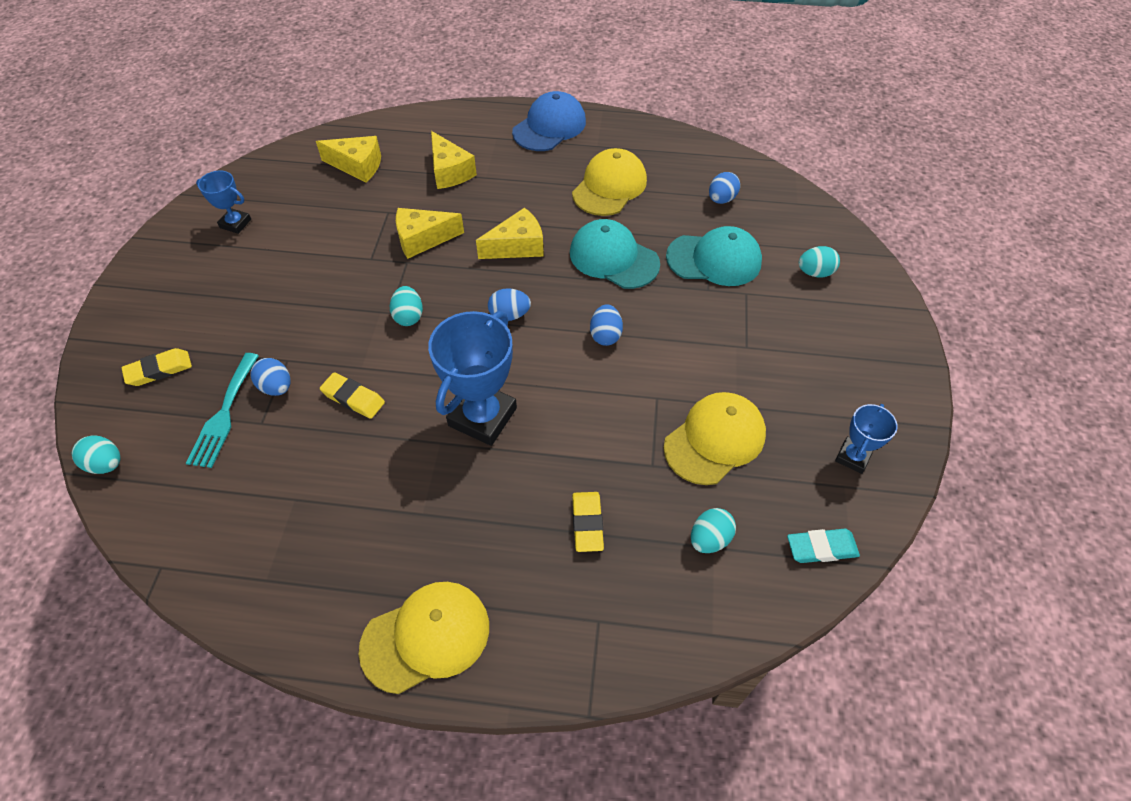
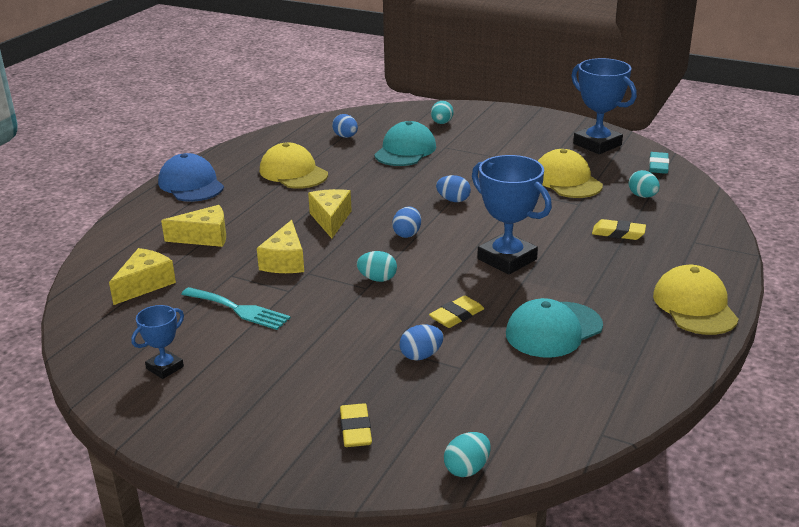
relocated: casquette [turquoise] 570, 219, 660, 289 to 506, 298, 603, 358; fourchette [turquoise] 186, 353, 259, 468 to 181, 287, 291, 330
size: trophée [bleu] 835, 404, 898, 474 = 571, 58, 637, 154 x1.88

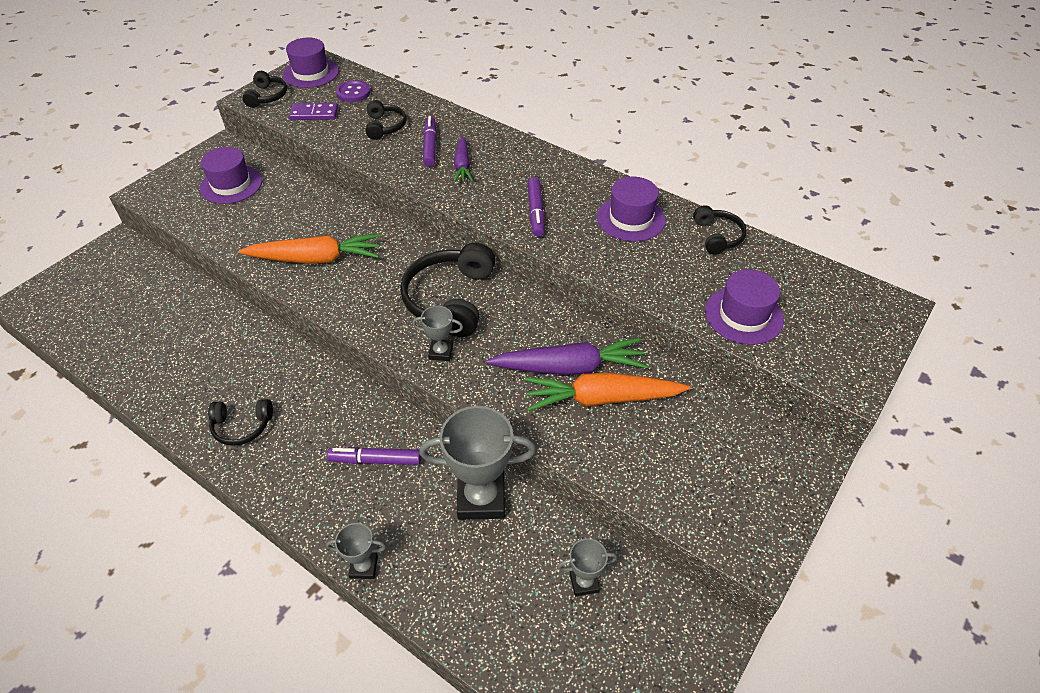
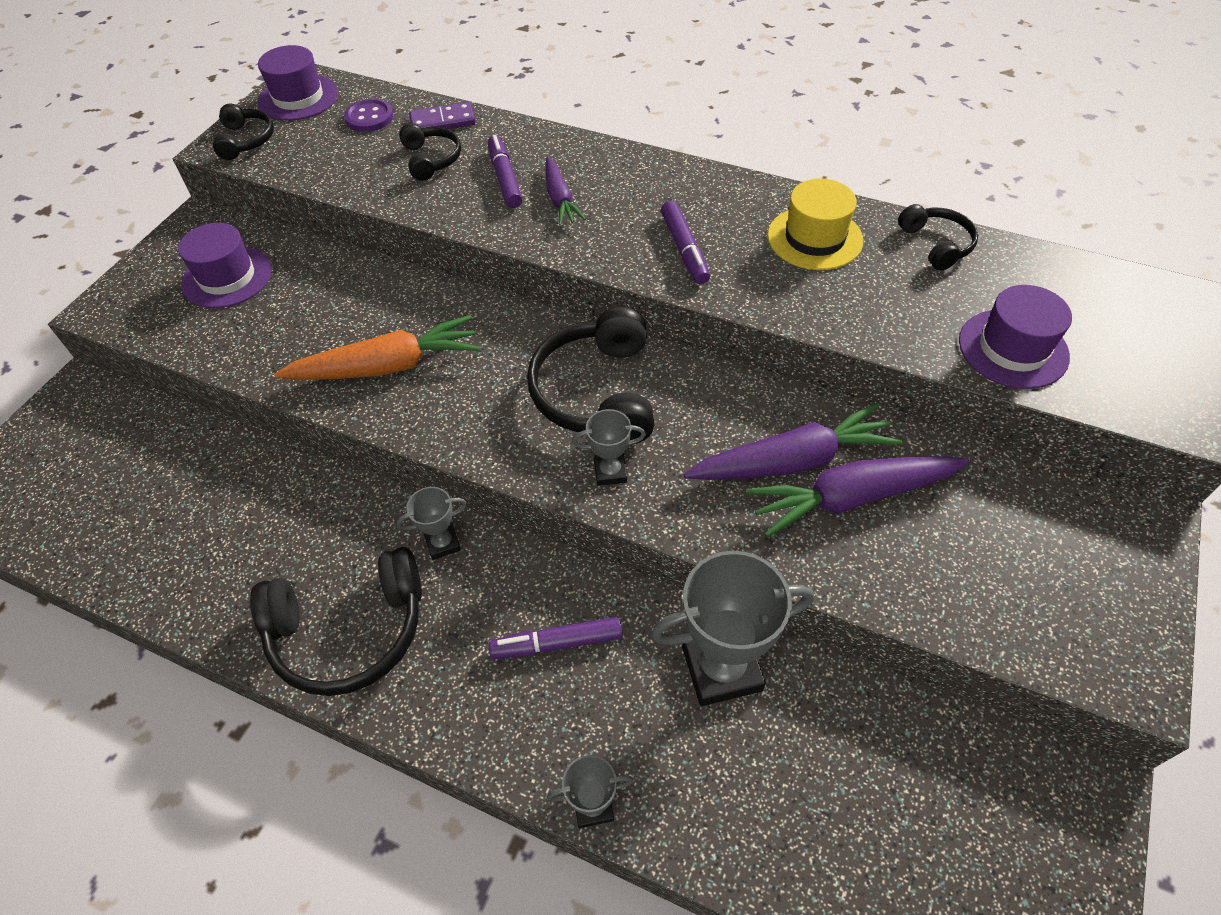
relocated: domino [violet] 289, 103, 338, 120 to 409, 102, 476, 129; trophée [gris] 558, 538, 617, 597 to 397, 487, 467, 560
colour: chapeau [violet] 597, 177, 666, 241 to chapeau [jaune] 768, 179, 863, 270; carotte [orange] 525, 372, 690, 411 to carotte [violet] 746, 456, 969, 537
size: casque audio [noir] 208, 399, 273, 446 = 250, 547, 422, 696 x1.83

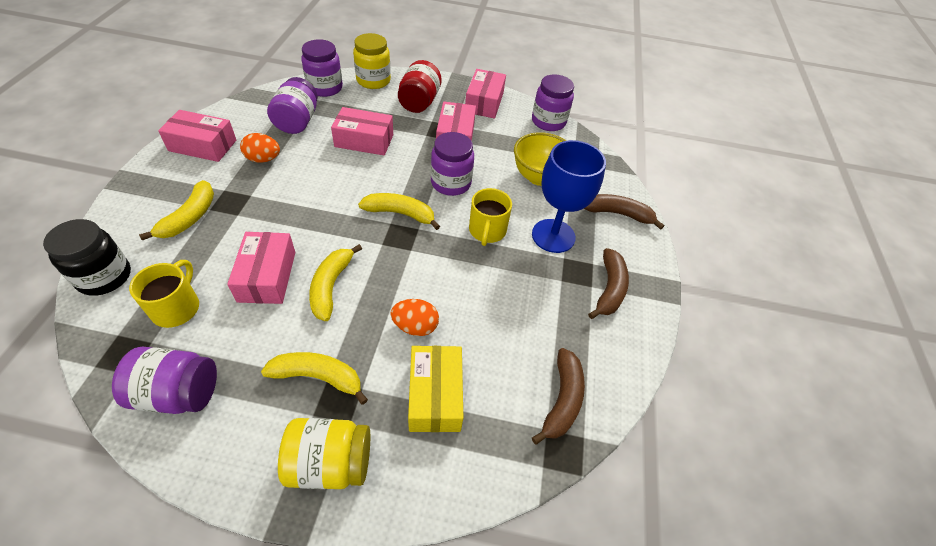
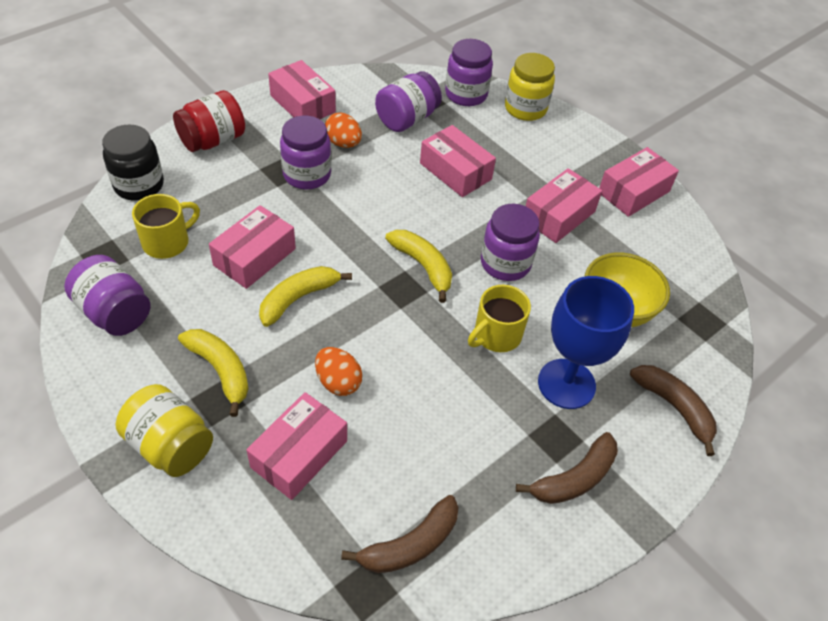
missing: banane [jaune] 139, 180, 214, 241
relocated: bocal [rouge] 398, 60, 442, 113 to 173, 90, 245, 152; bocal [violet] 532, 74, 574, 131 to 280, 116, 331, 190
colour: boîte [jaune] 408, 346, 463, 432 to boîte [rose] 246, 392, 347, 500

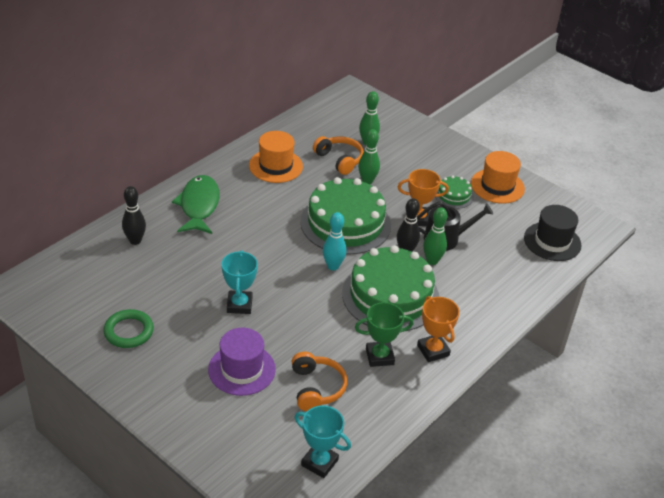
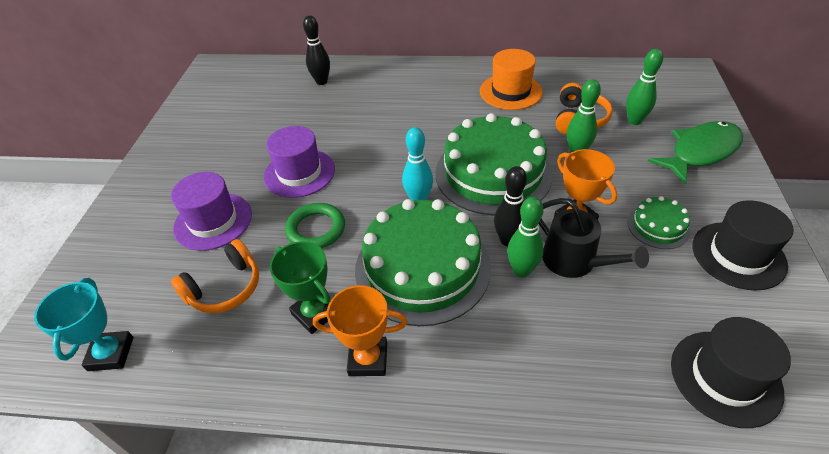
relocated: poisson [vert] 172, 175, 220, 234 to 648, 121, 743, 185; anneau [vert] 103, 309, 154, 348 to 285, 203, 345, 248
exchanged: trophée [turquoise] 222, 250, 258, 314 to chapeau [violet] 264, 126, 335, 198
colour: chapeau [orange] 471, 151, 525, 204 to chapeau [noir] 692, 200, 794, 291
spun: trophée [orange] 417, 296, 460, 362 = 313, 285, 407, 376 60 degrees clockwise

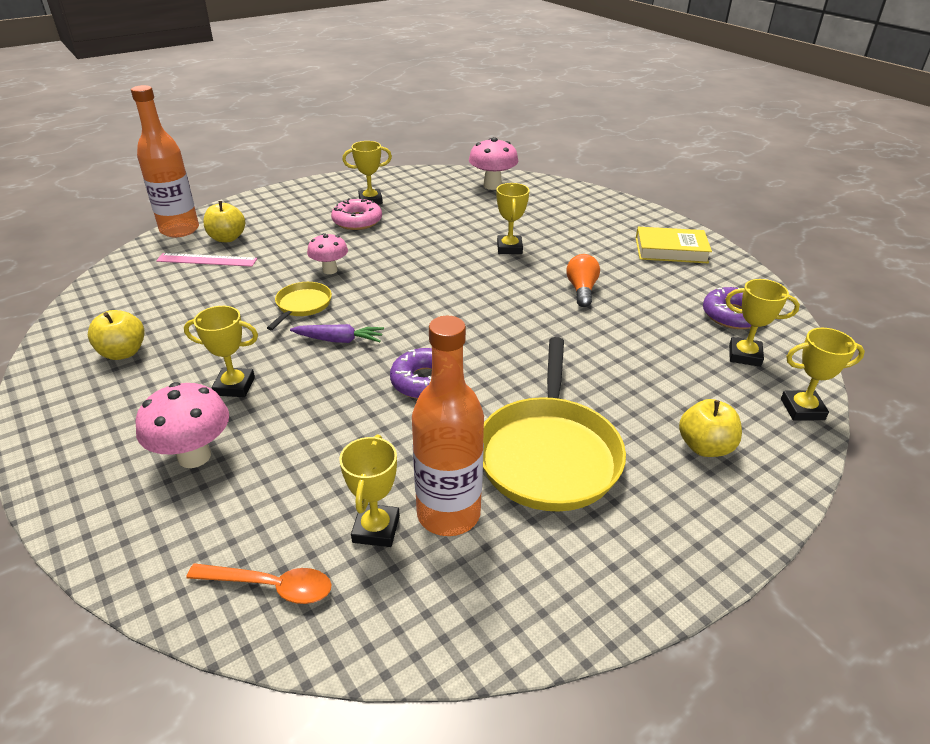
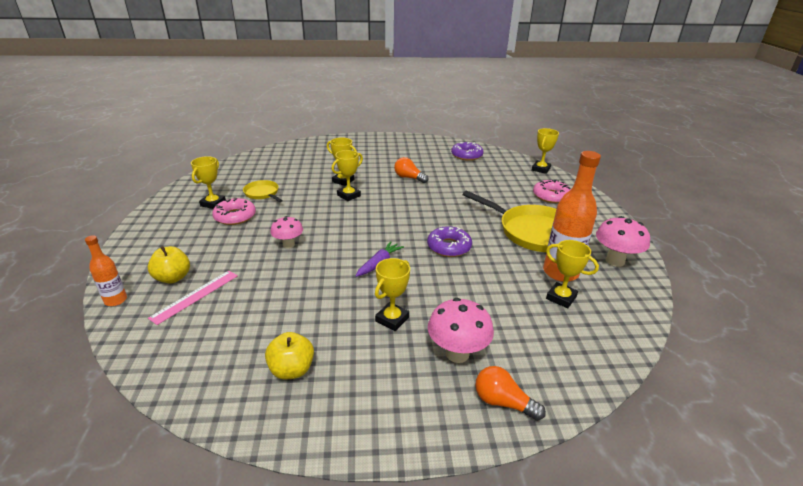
missing: livre [jaune] 636, 227, 712, 263; cuillère [orange] 186, 564, 332, 604
appeared: ampoule [orange] 475, 366, 546, 421
relocated: champignon [rose] 469, 137, 518, 190 to 596, 216, 650, 267; trophée [jaune] 725, 279, 800, 367 to 332, 150, 363, 201; poêle [jaune] 267, 282, 332, 330 to 243, 180, 283, 202
exchanged: pomme [jaune] 679, 399, 742, 457 to beignet [rose] 533, 180, 571, 203
size: bouteille [orange] 131, 85, 199, 238 = 85, 235, 127, 306 x0.53

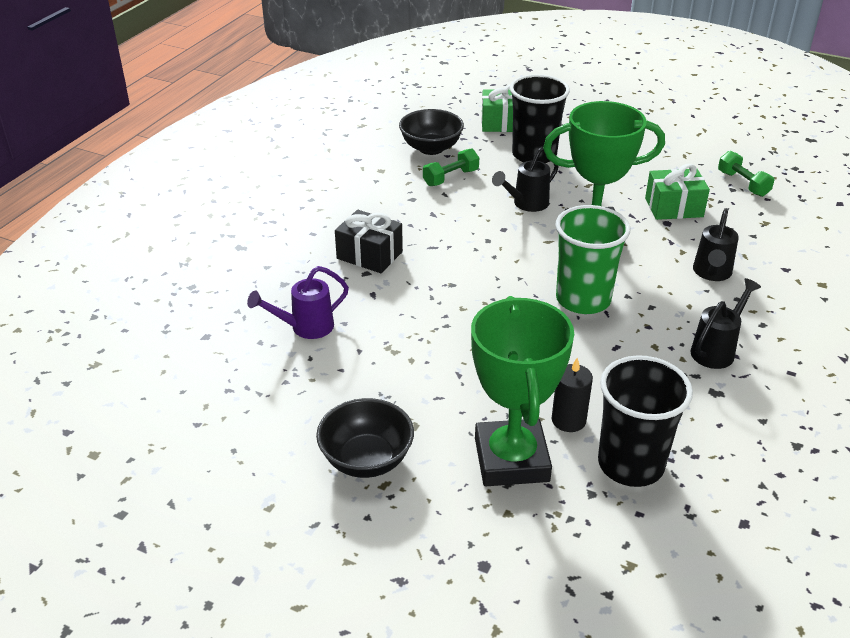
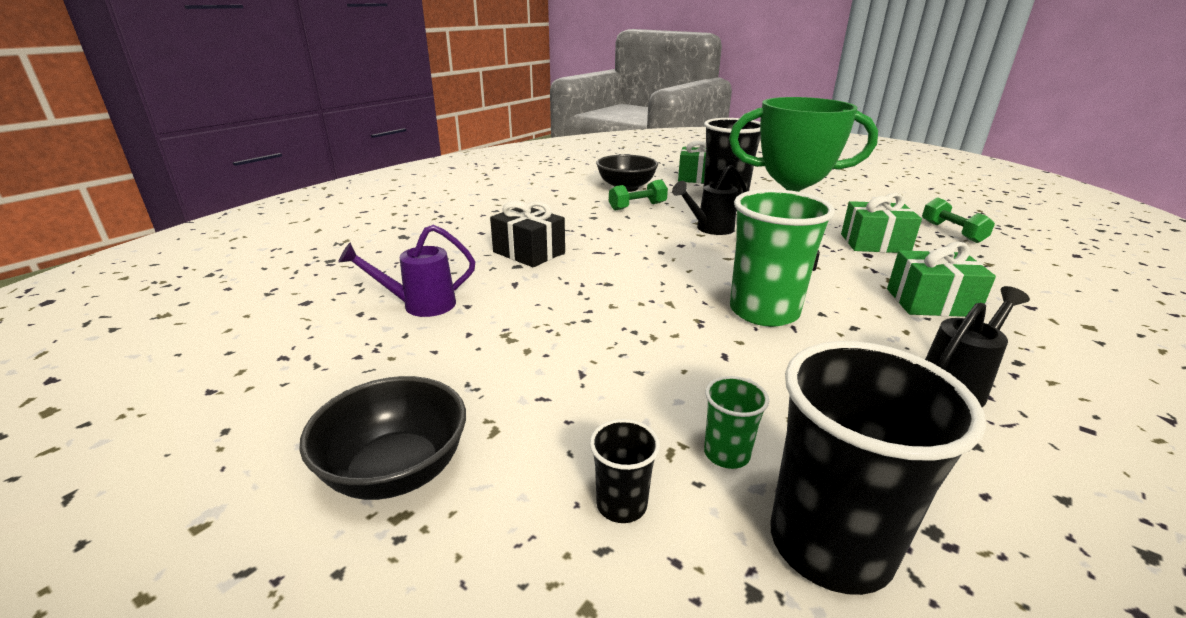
exchanged: arrosoir [noir] 693, 209, 739, 281 to cadeau [vert] 887, 242, 996, 317; trophée [vert] 471, 296, 574, 486 to gobelet [noir] 590, 419, 660, 523; bougie [noir] 551, 358, 593, 432 to gobelet [vert] 704, 376, 769, 469

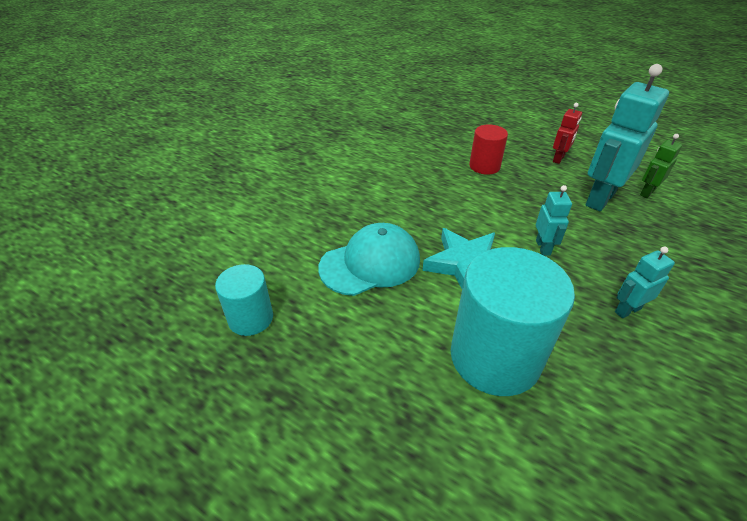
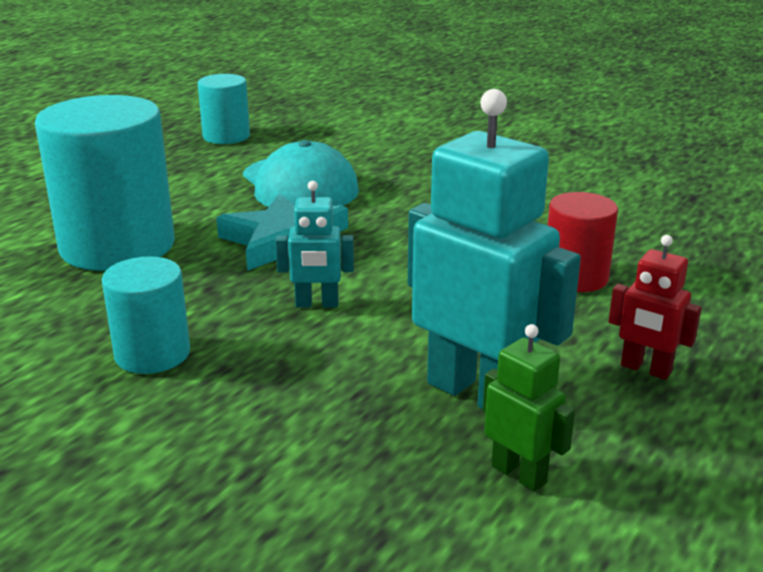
exchanged: robot [turquoise] 615, 247, 675, 318 to cylindre [turquoise] 102, 257, 190, 374

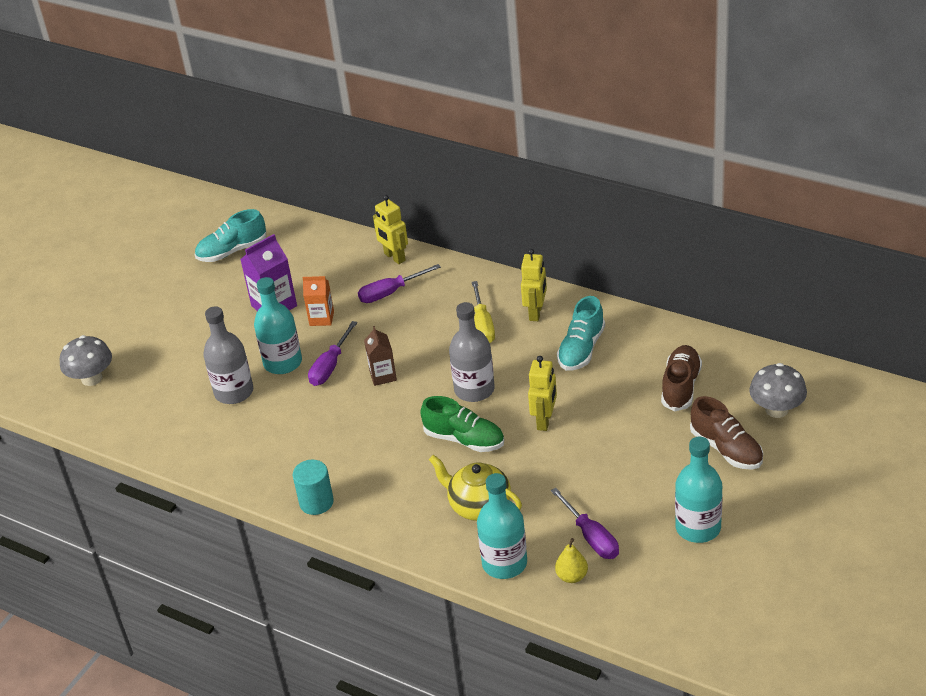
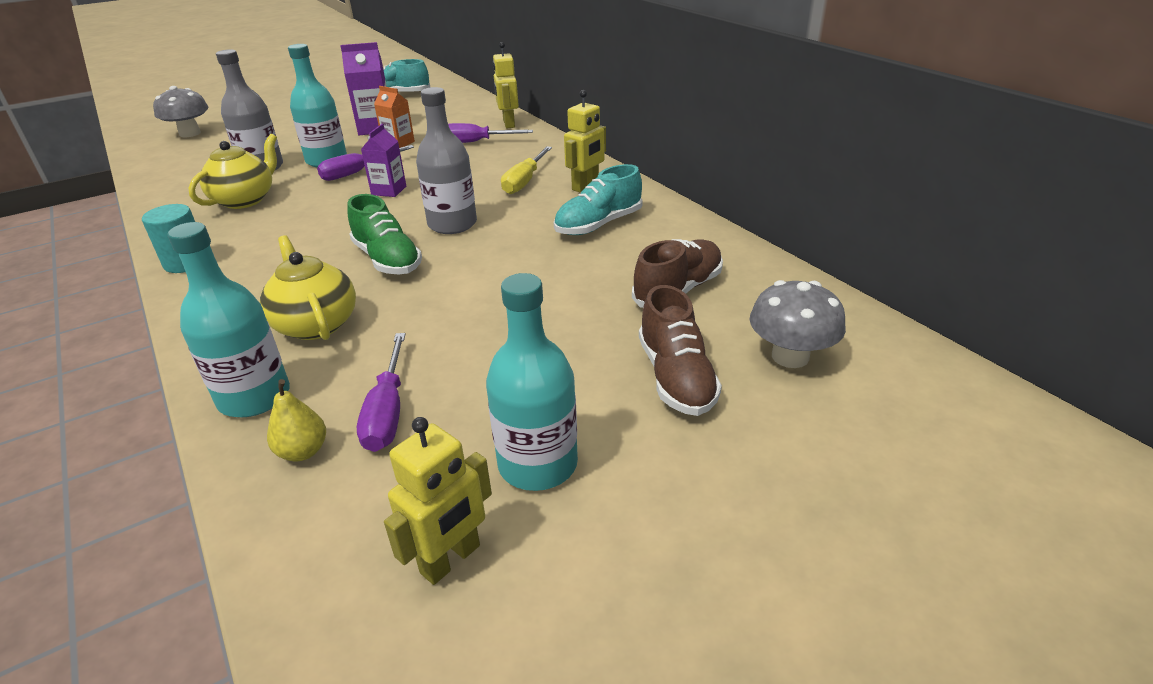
appeared: théière [jaune] 188, 134, 277, 209
relocated: robot [jaune] 528, 356, 557, 431 to 384, 417, 492, 585
colour: brique de lait [marron] 364, 326, 397, 386 to brique de lait [violet] 361, 124, 406, 197

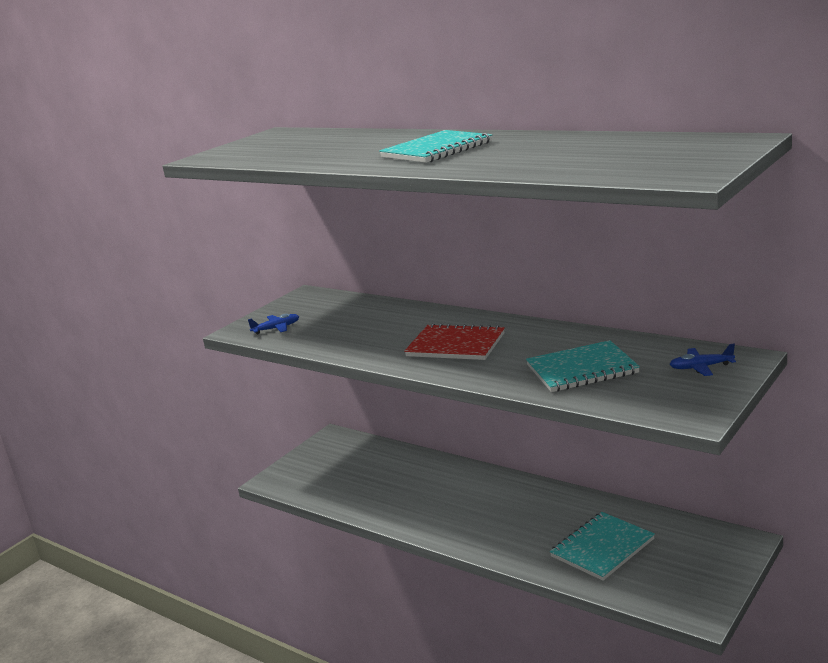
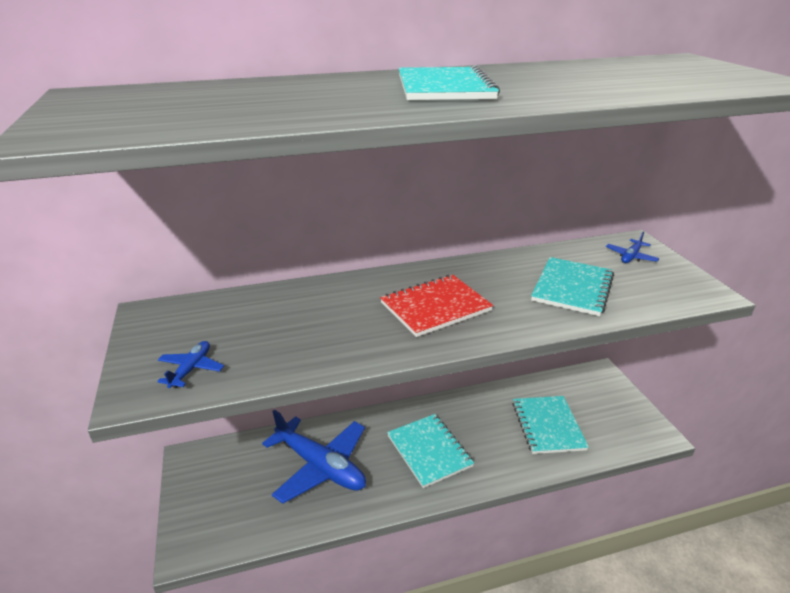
appeared: avion [bleu] 262, 409, 366, 504; carnet [turquoise] 387, 414, 474, 488

